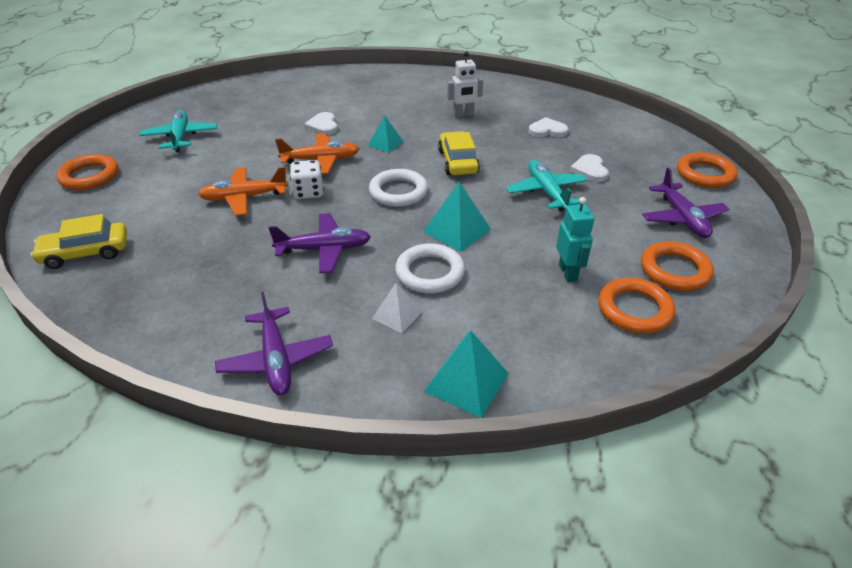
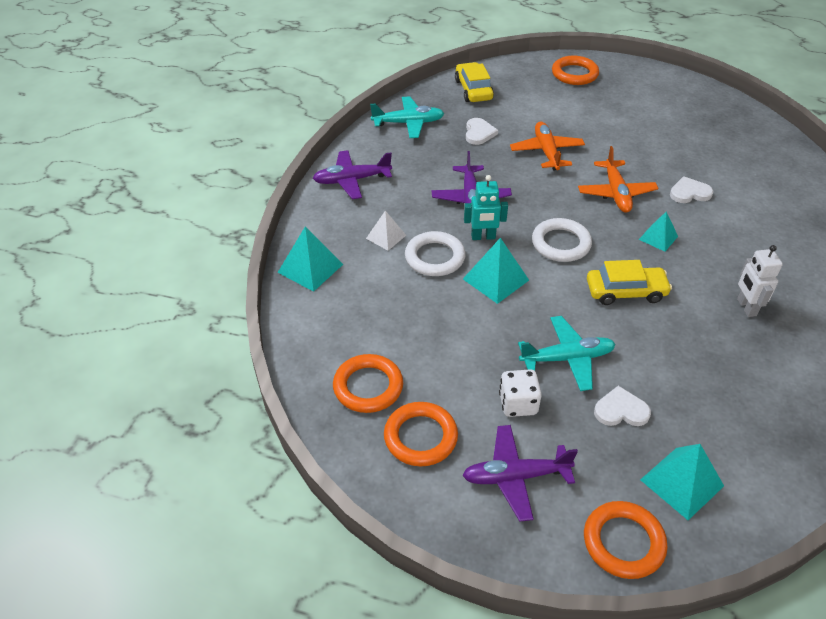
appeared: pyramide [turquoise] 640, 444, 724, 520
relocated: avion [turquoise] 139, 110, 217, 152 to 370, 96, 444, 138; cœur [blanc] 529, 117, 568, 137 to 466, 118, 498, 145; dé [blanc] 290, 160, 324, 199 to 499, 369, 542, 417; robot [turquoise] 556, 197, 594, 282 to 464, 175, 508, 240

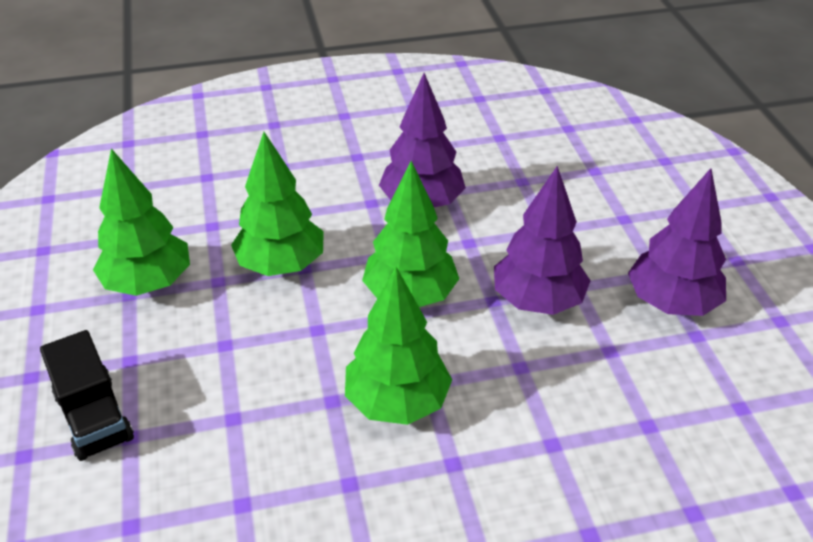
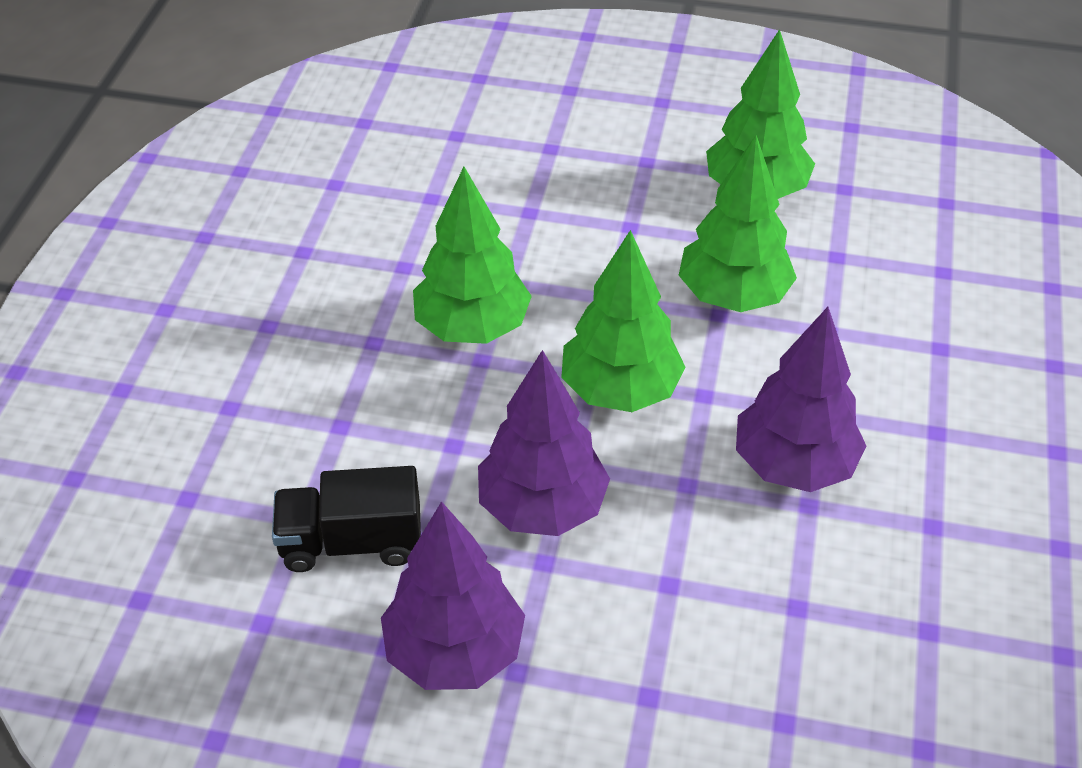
relocated: camion [noir] 40, 330, 134, 461 to 272, 466, 421, 572

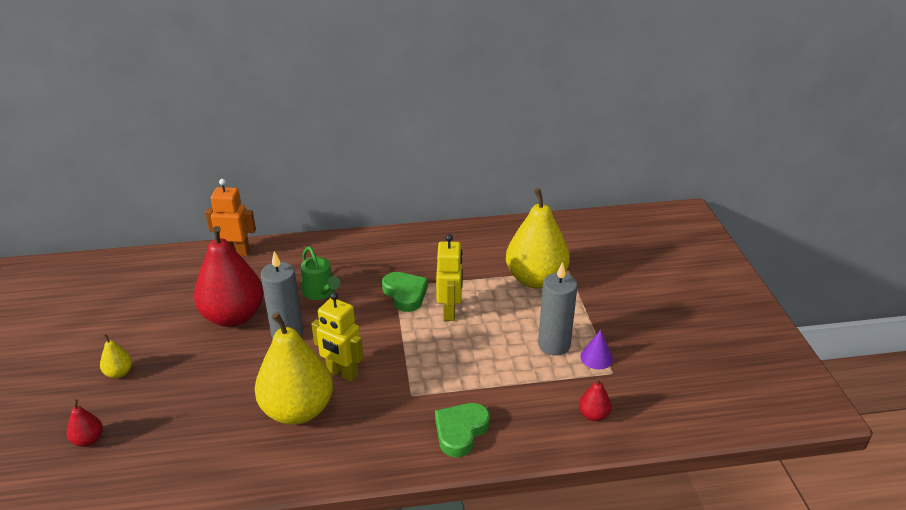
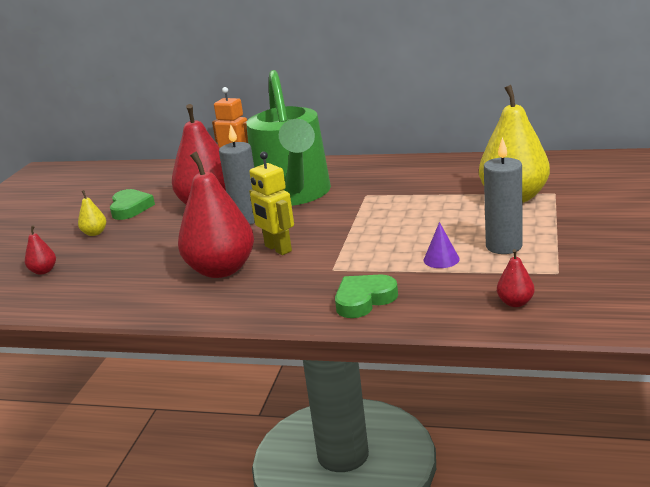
missing: robot [jaune] 436, 234, 463, 321
relocated: cœur [vert] 382, 272, 428, 312 to 110, 189, 155, 220; cône [violet] 580, 330, 613, 369 to 424, 222, 460, 268
colour: poire [jaune] 255, 312, 333, 425 to poire [rouge] 178, 151, 254, 278
size: arrosoir [vert] 301, 246, 340, 300 = 246, 70, 331, 206 x2.49

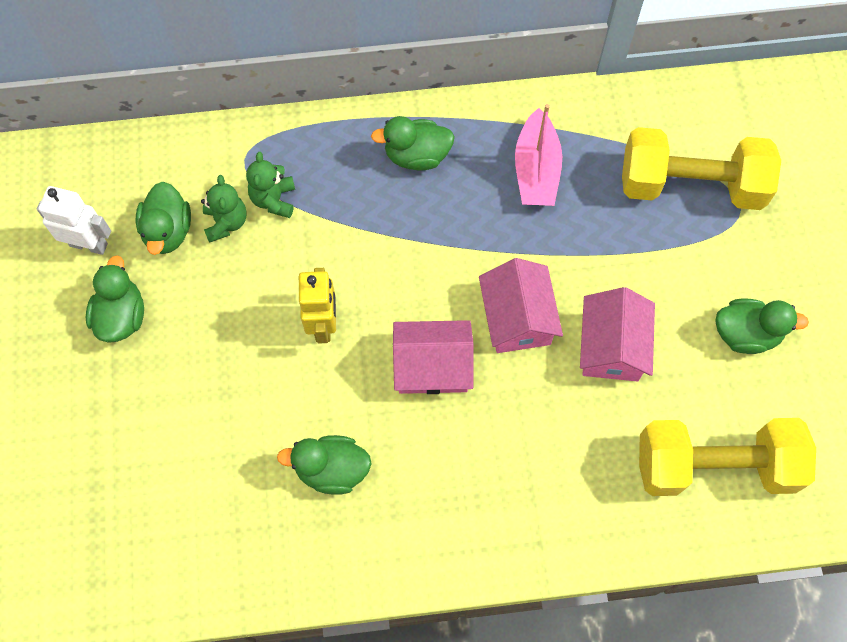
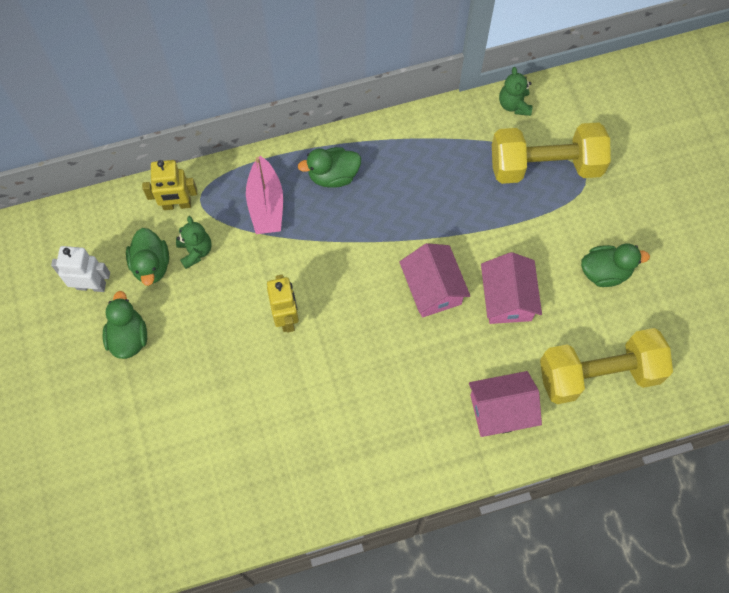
missing: canard [vert] 277, 435, 372, 495
appeared: robot [jaune] 142, 160, 197, 210
relocated: bateau [rose] 515, 104, 562, 206 to 246, 156, 283, 234; ours en peluche [vert] 246, 152, 295, 218 to 499, 67, 533, 116; maison [rose] 393, 320, 474, 394 to 469, 371, 542, 437

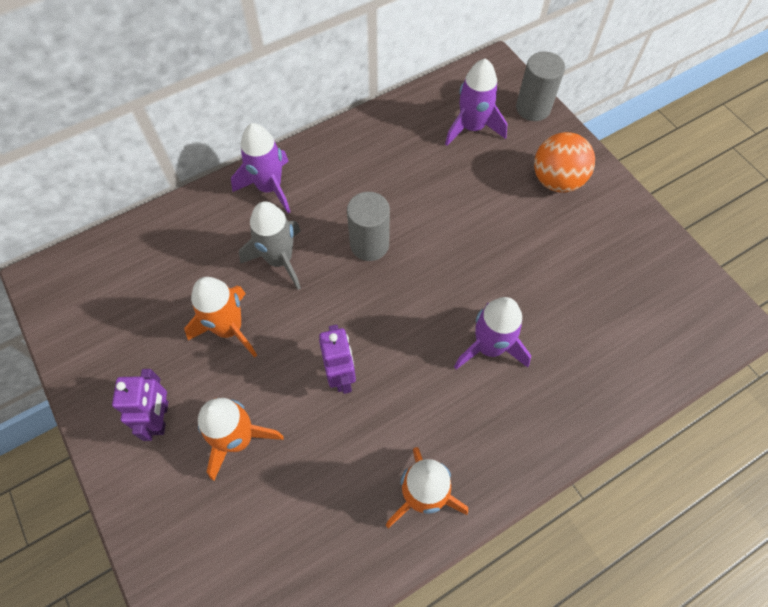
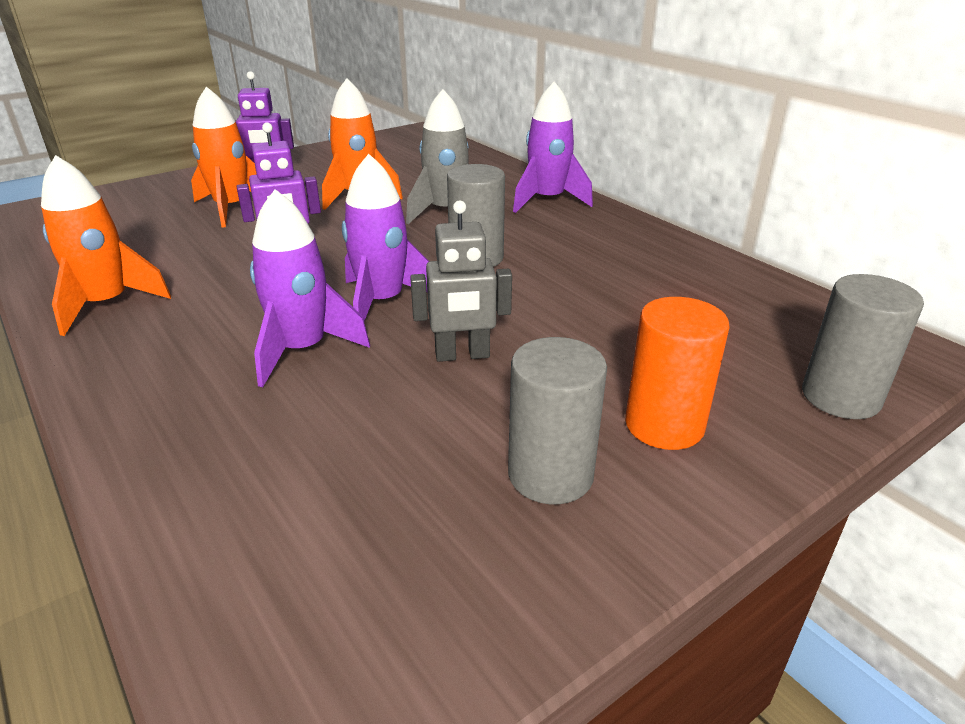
appeared: robot [gris] 410, 200, 512, 362; cylindre [gris] 508, 337, 607, 504
relocated: fusée [violet] 445, 58, 507, 146 to 342, 154, 429, 321
exchanged: balle [orange] 534, 132, 595, 193 to cylindre [orange] 625, 297, 730, 450

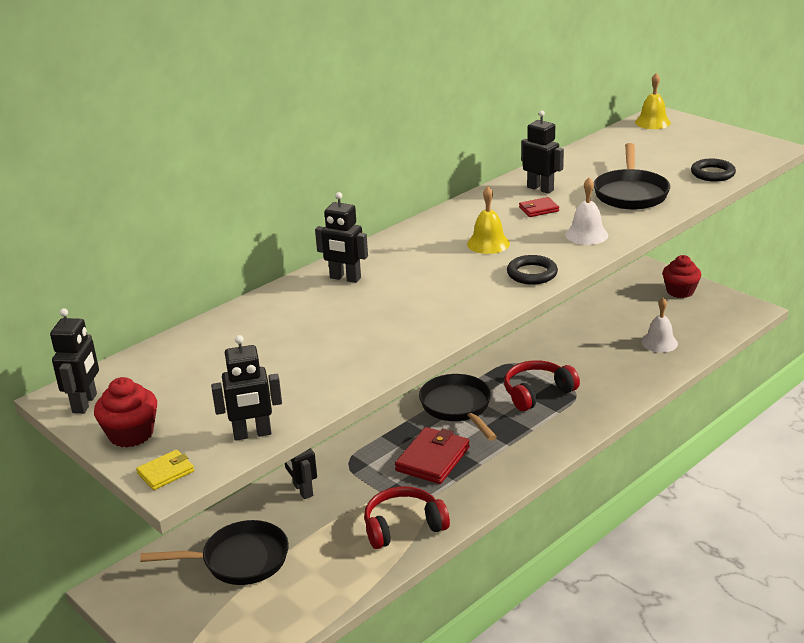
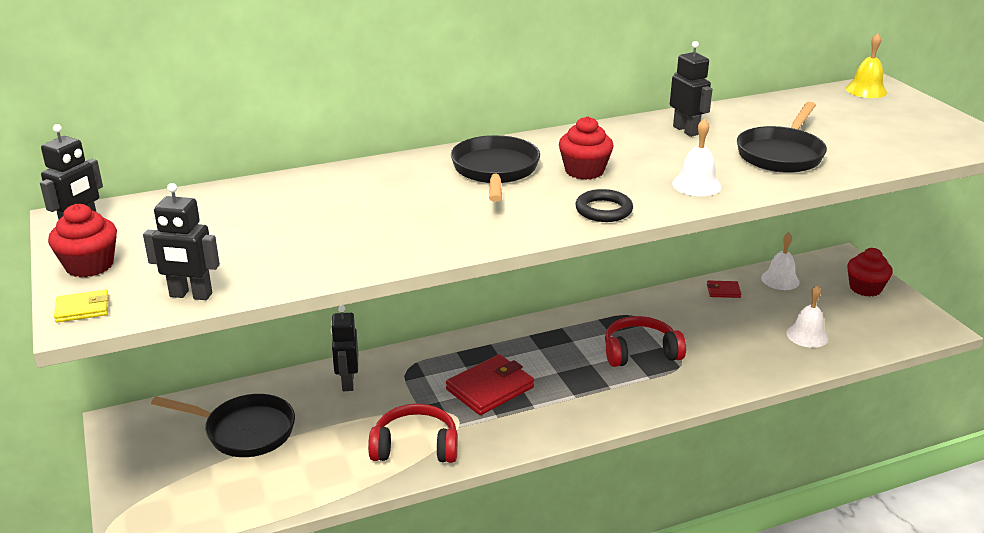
missing: anneau [noir] 691, 159, 736, 182; robot [noir] 315, 192, 368, 283
appeared: cloche [blanc] 761, 232, 800, 290
relocated: portefeuille [rouge] 519, 197, 559, 217 to 707, 280, 741, 298; poêle [noir] 419, 374, 497, 441 to 451, 135, 540, 202
exchanged: cloche [jaune] 467, 187, 510, 254 to muffin [rouge] 559, 116, 613, 180

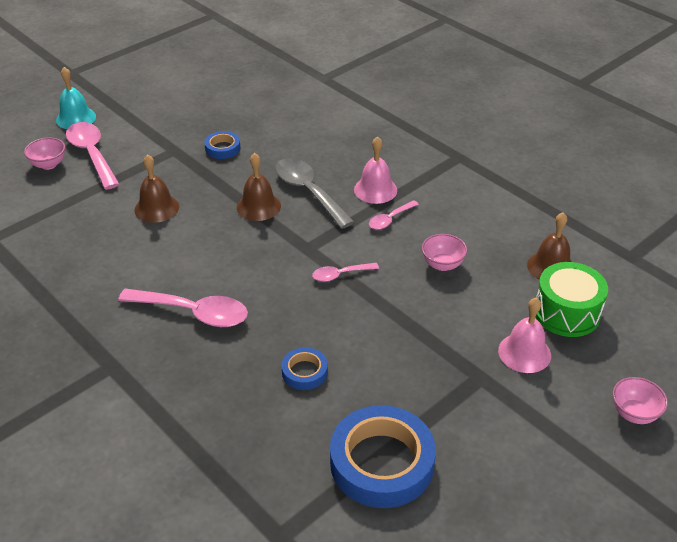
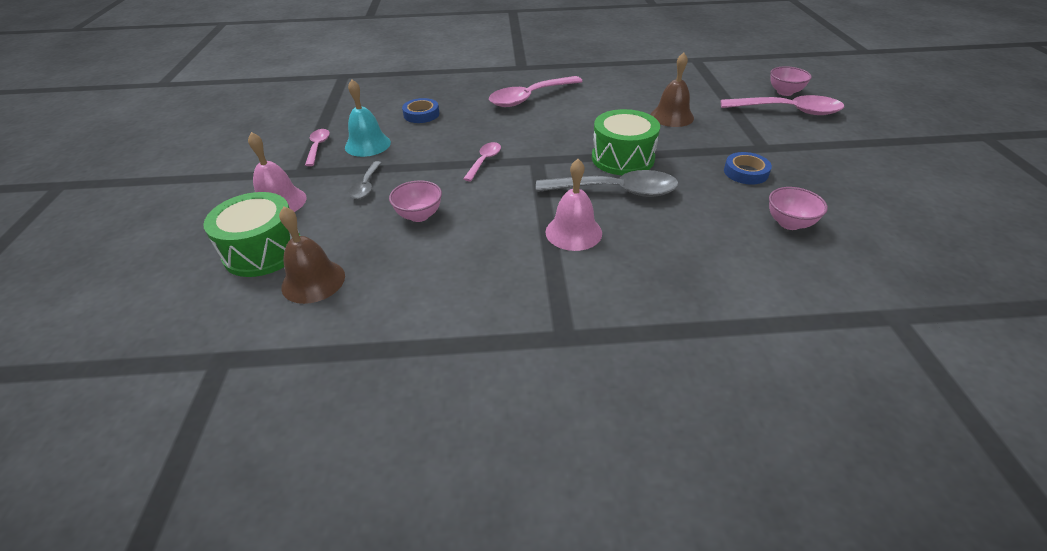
missing: ruban adhésif [bleu] 330, 405, 436, 508
appeared: cuillère [gris] 349, 161, 382, 199
relocated: cloche [turquoise] 56, 67, 96, 129 to 345, 79, 391, 157; cuillère [rose] 369, 200, 419, 230 to 305, 129, 330, 166; bol [rose] 613, 377, 668, 424 to 769, 187, 828, 230
exchanged: cloche [marron] 237, 153, 281, 221 to tambour [vert] 592, 109, 660, 175

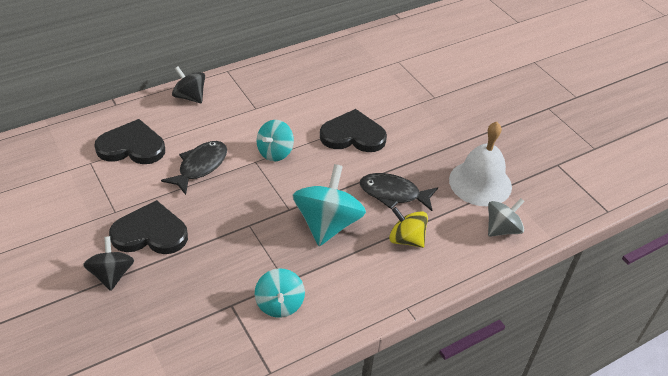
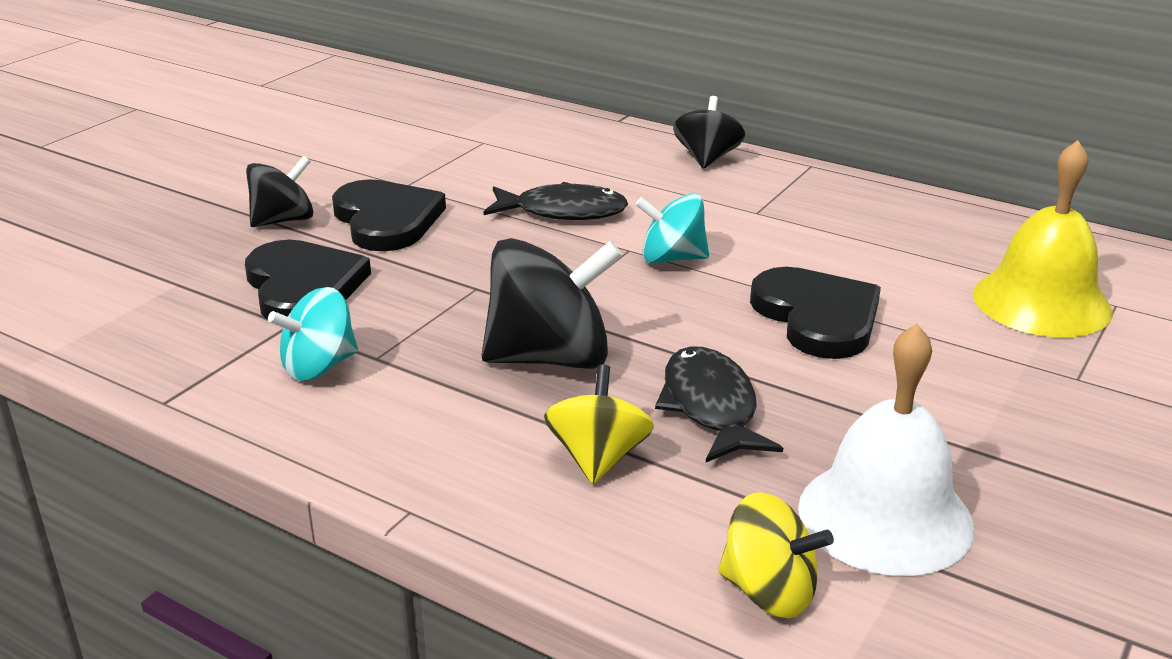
appeared: cloche [jaune] 973, 140, 1113, 337
relocated: cœur [noir] 94, 119, 165, 164 to 245, 240, 371, 320
colour: toupie [turquoise] 293, 164, 366, 246 to toupie [noir] 481, 238, 622, 369; toupie [gris] 488, 198, 525, 237 to toupie [jaune] 718, 492, 834, 618

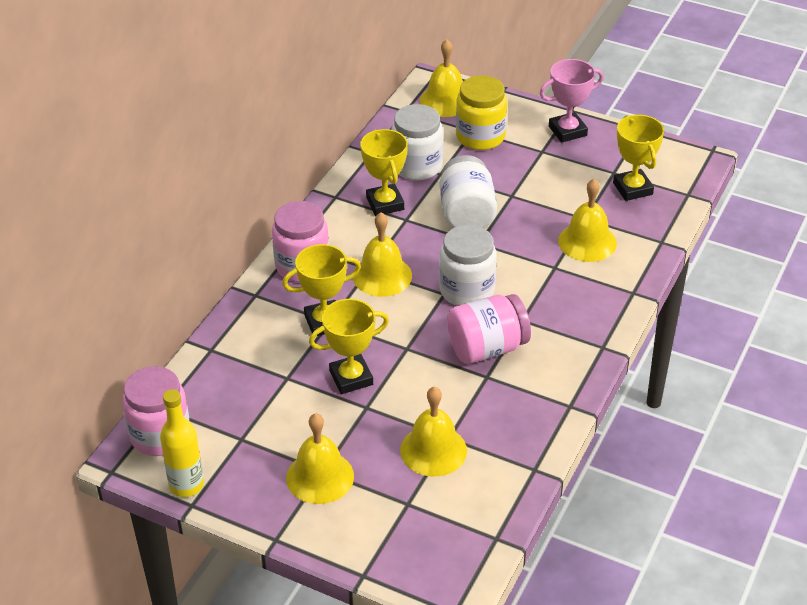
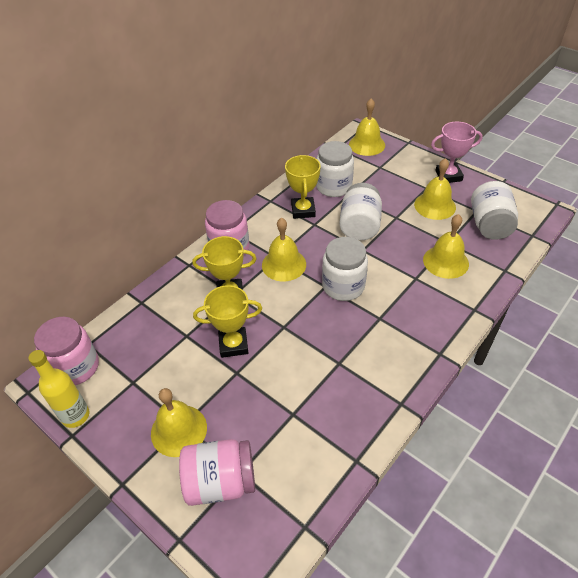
missing: bocal [jaune] 456, 75, 507, 150
relocated: bocal [rose] 447, 294, 531, 364 to 179, 439, 255, 506; cloche [jaune] 400, 387, 467, 477 to 414, 158, 456, 220
exchanged: trophée [jaune] 613, 115, 664, 201 to bocal [blanc] 471, 181, 518, 240

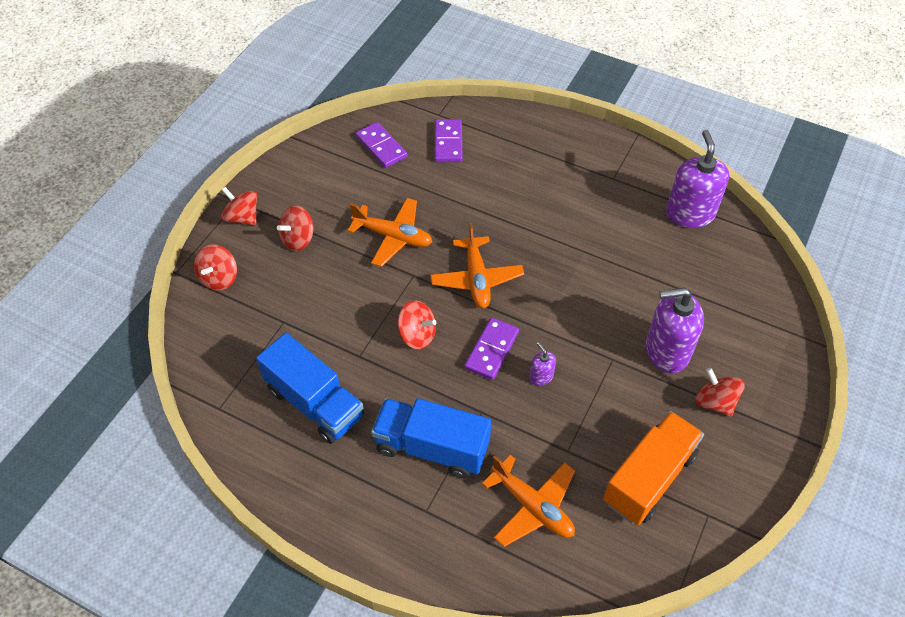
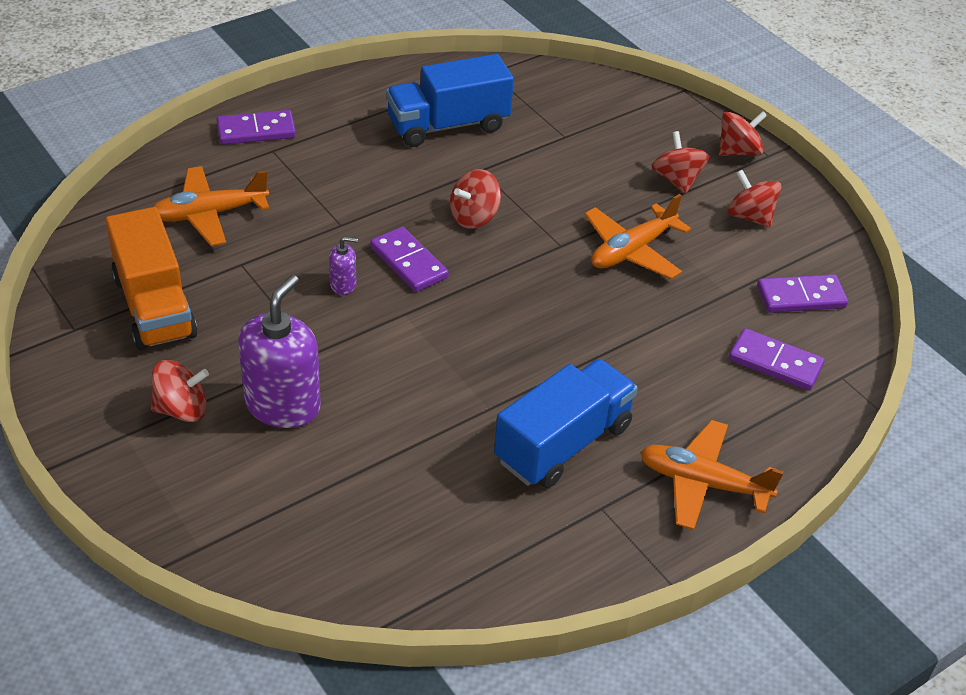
missing: distributeur de savon [violet] 666, 130, 729, 228
appeared: domino [violet] 216, 110, 296, 145
relocated: avion [orange] 430, 223, 524, 309 to 640, 420, 784, 530; toupie [rouge] 194, 244, 237, 291 to 727, 170, 782, 228; camion [bleu] 371, 398, 491, 478 to 494, 359, 638, 488

